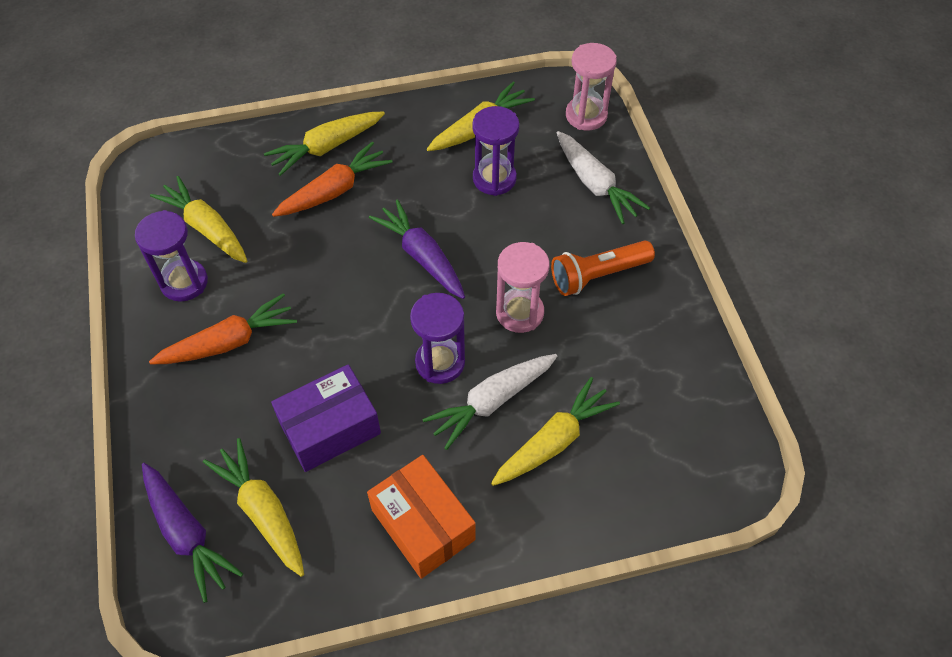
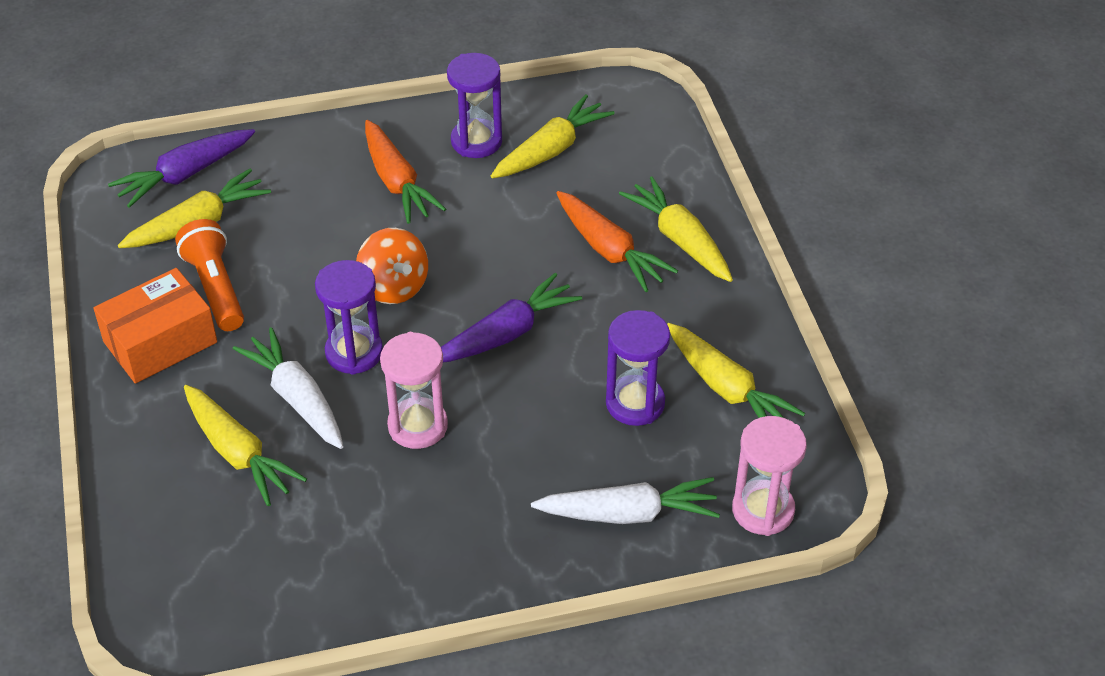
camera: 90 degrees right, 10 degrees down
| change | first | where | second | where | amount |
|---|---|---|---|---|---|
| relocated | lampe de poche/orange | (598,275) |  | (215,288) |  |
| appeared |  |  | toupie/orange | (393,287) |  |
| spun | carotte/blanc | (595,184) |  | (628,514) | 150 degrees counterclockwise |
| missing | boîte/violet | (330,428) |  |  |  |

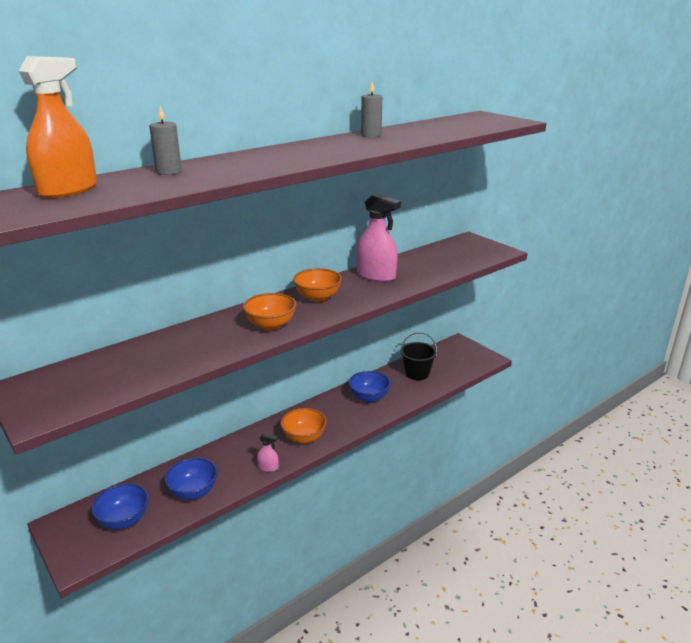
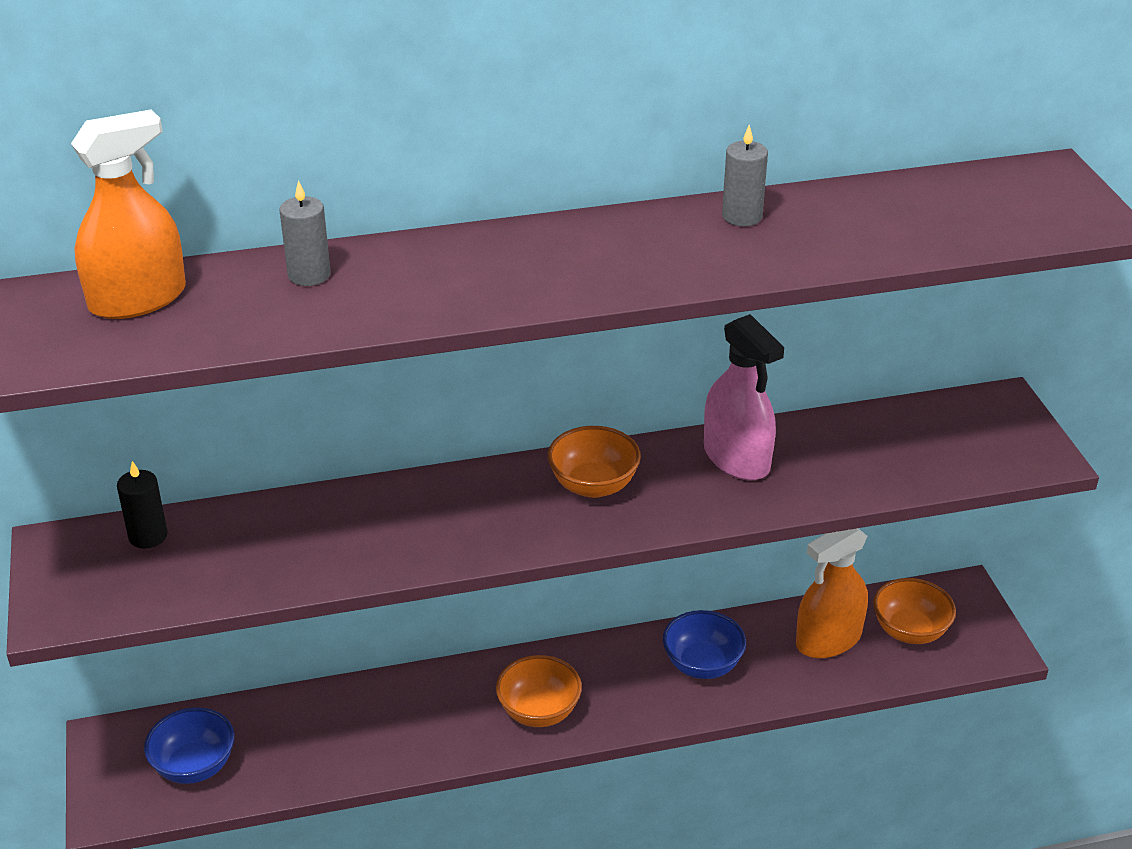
camera: 25 degrees right, 10 degrees up
| change | first | where | second | where | amount |
|---|---|---|---|---|---|
| appeared |  |  | bougie/noir | (148,536) |  |
| exchanged | seau/noir | (417,373) | vaporisateur/orange | (828,639) |  |
| relocated | bol/orange | (270,325) |  | (910,631) |  |
| missing | bol/bleu | (193,492) |  |  |  |
| missing | vaporisateur/rose | (268,467) |  |  |  |

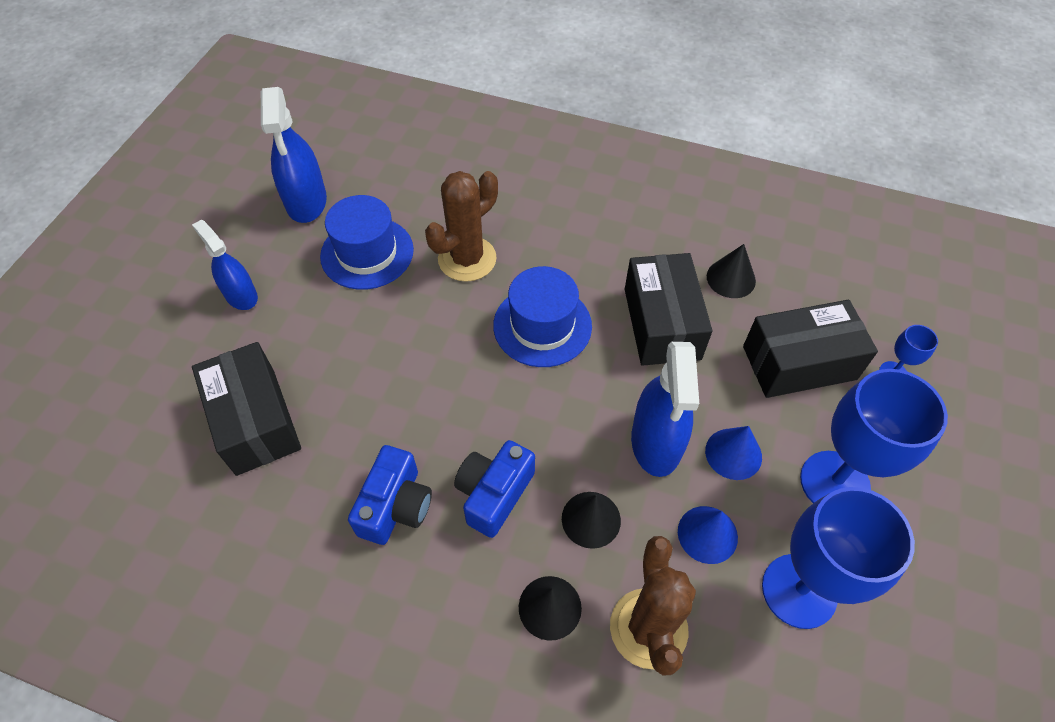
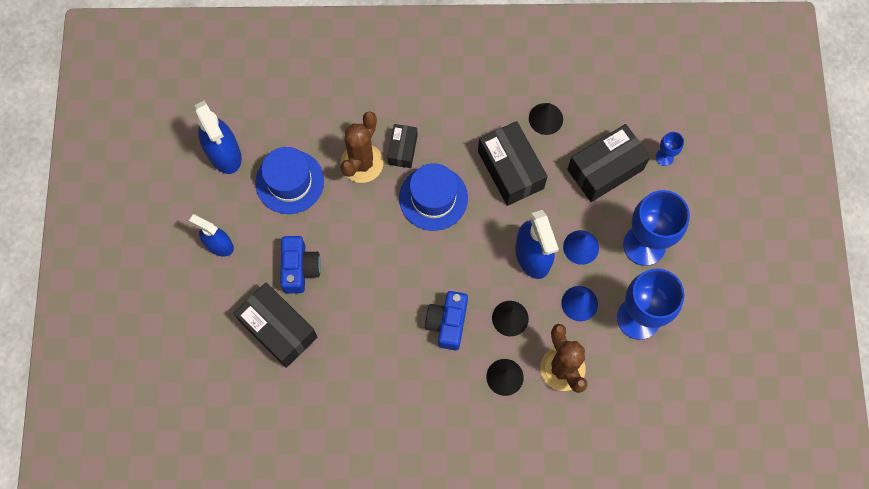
camera: 20 degrees left, 15 degrees up
| change | first | where | second | where | amount |
|---|---|---|---|---|---|
| relocated | appareil photo/bleu | (395,506) |  | (299,268) |  |
| appeared |  |  | boîte/noir | (402,149) |  |

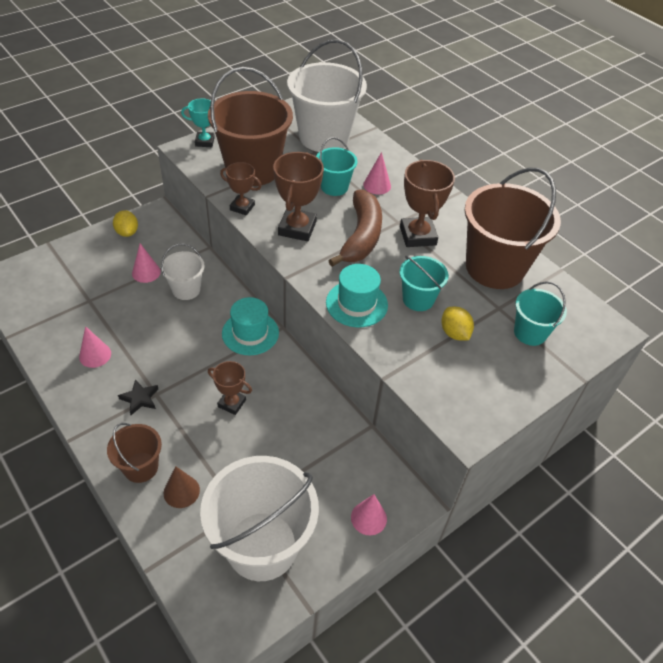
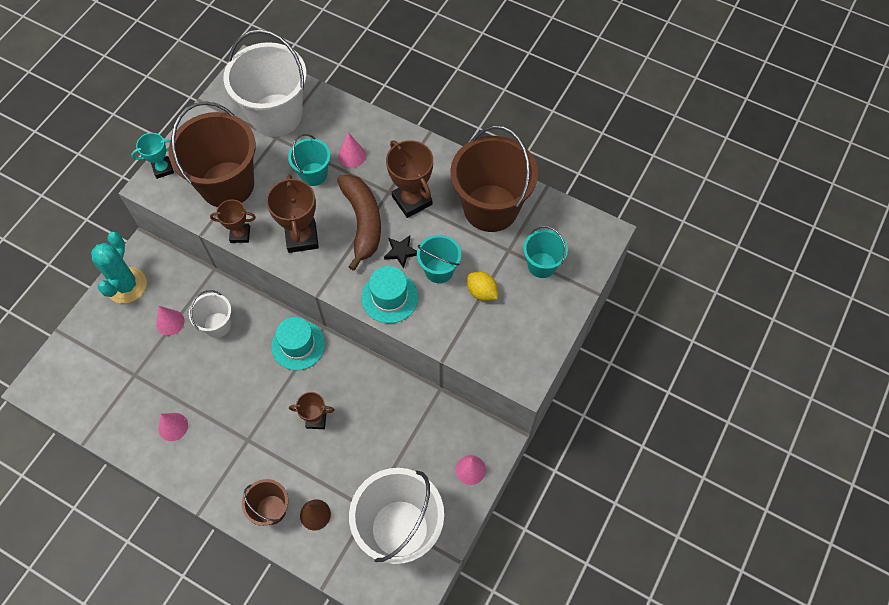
camera: 20 degrees left, 15 degrees up
| change | first | where | second | where | amount |
|---|---|---|---|---|---|
| exchanged | citron/jaune | (127,232) | cactus/turquoise | (126,285) |  |
| relocated | étoile/noir | (140,398) |  | (401,252) |  |

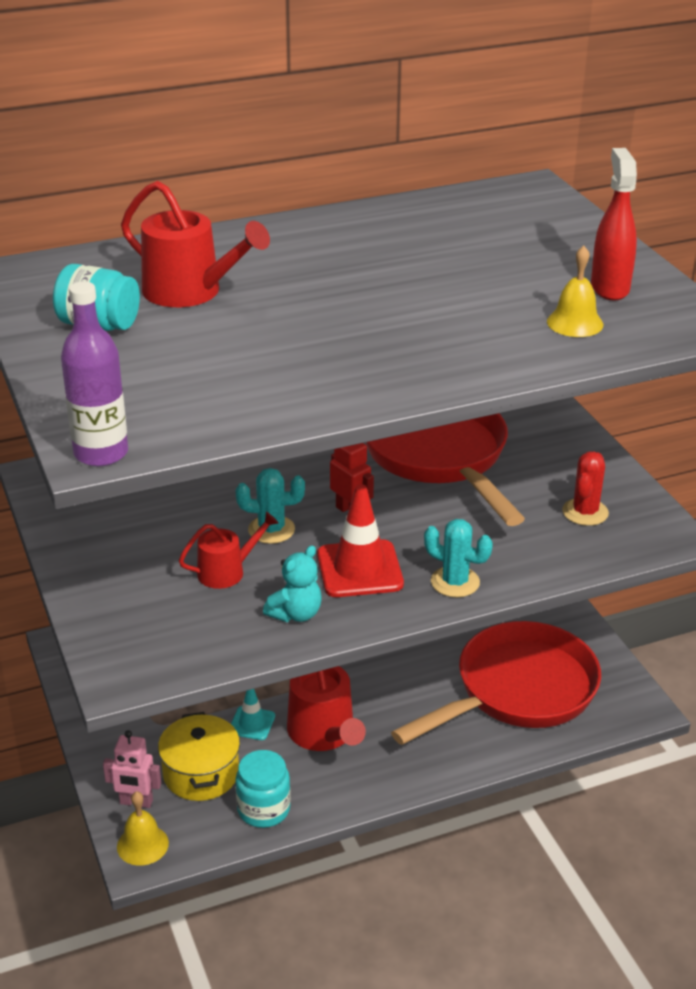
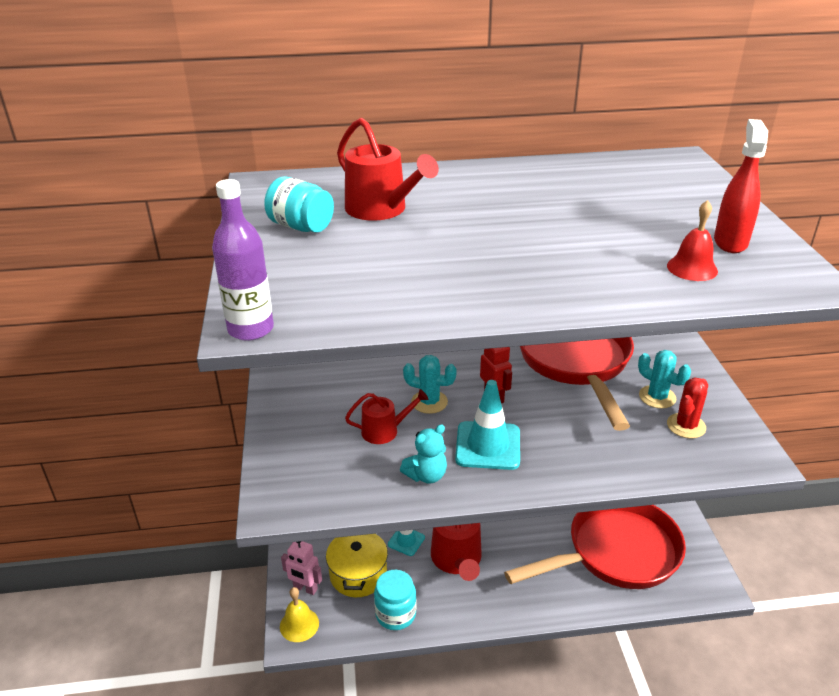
camera: 15 degrees right, 0 degrees up
| change | first | where | second | where | amount |
|---|---|---|---|---|---|
| colour | cône de chantier/rouge | (359,569) | cône de chantier/turquoise | (488,446) |  |
| relocated | cactus/turquoise | (455,582) |  | (657,397) |  |
| colour | cloche/jaune | (575,323) | cloche/rouge | (692,268) |  |

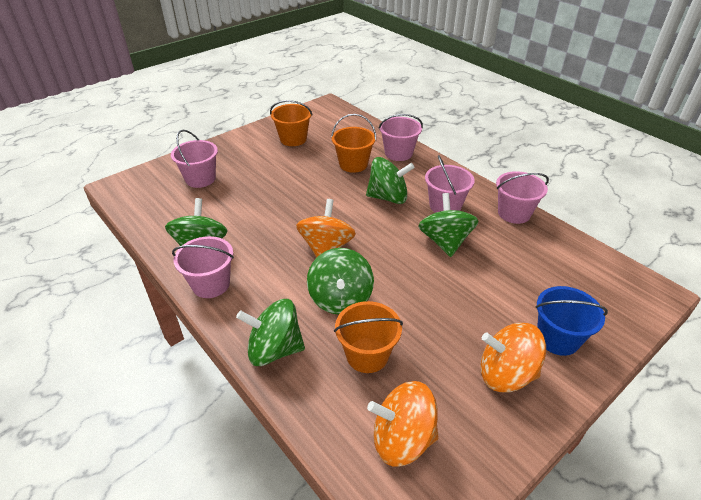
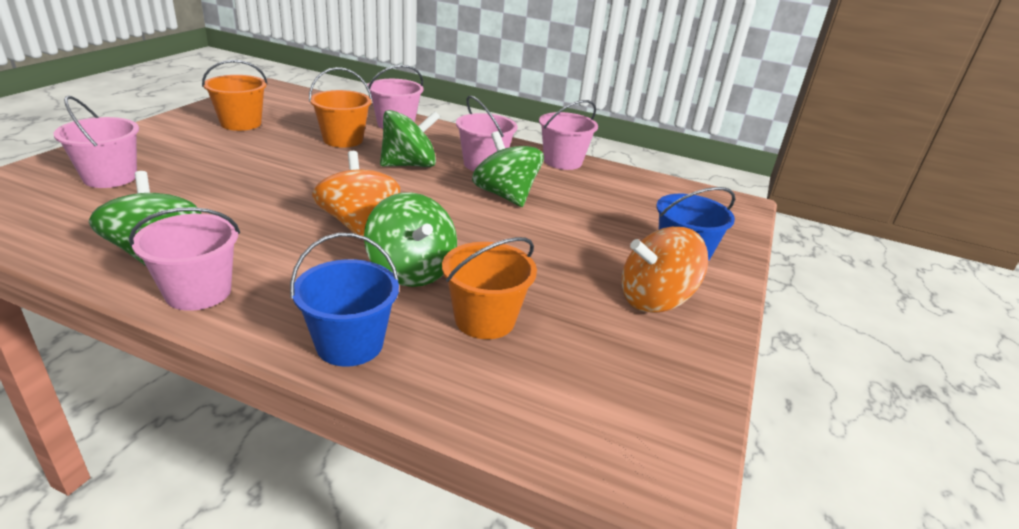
camera: 30 degrees left, 10 degrees down
| change | first | where | second | where | amount |
|---|---|---|---|---|---|
| exchanged | toupie/vert | (274,349) | seau/bleu | (349,344) |  |
| missing | toupie/orange | (402,439) |  |  |  |

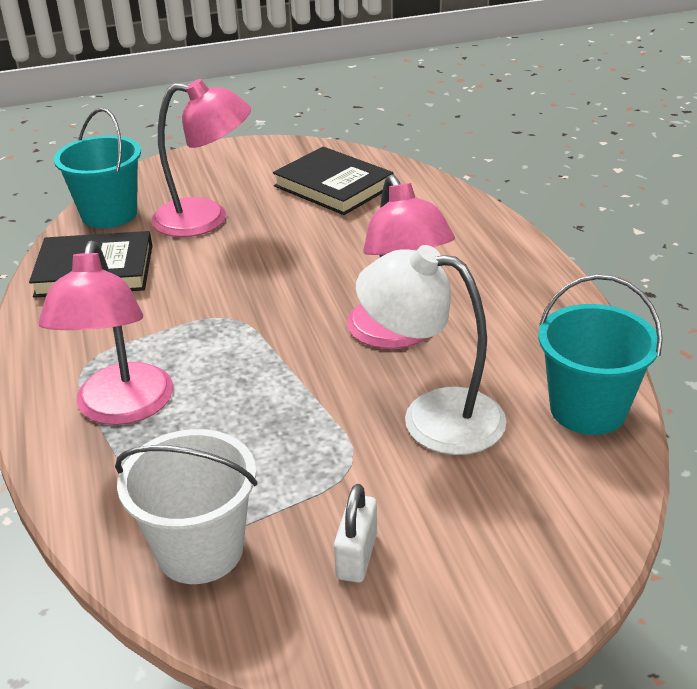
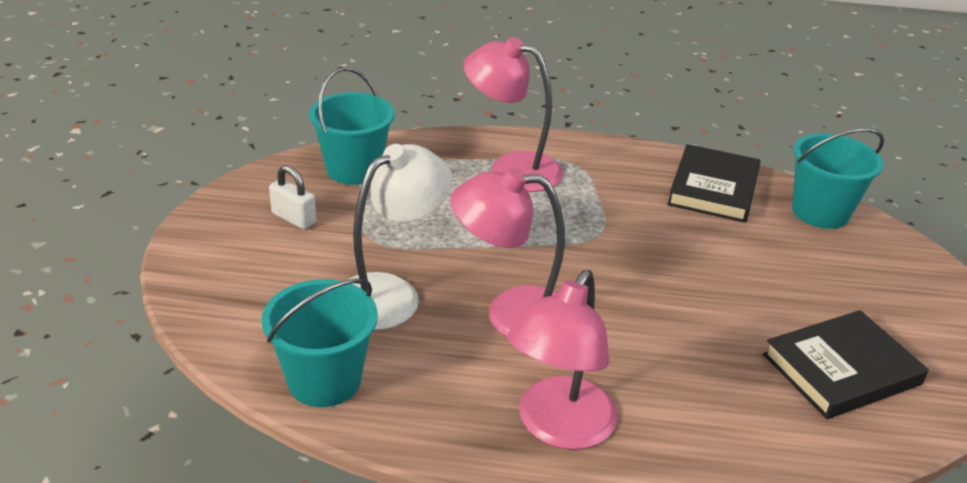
camera: 110 degrees right, 0 degrees up
| change | first | where | second | where | amount |
|---|---|---|---|---|---|
| colour | seau/blanc | (200,550) | seau/turquoise | (354,169) |  |
| relocated | lampe/rose | (206,219) |  | (558,428) |  |

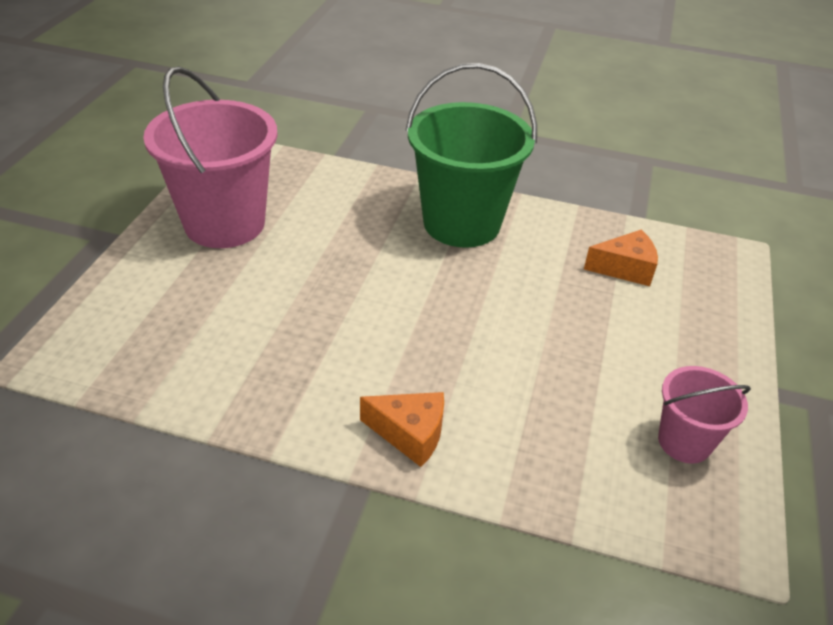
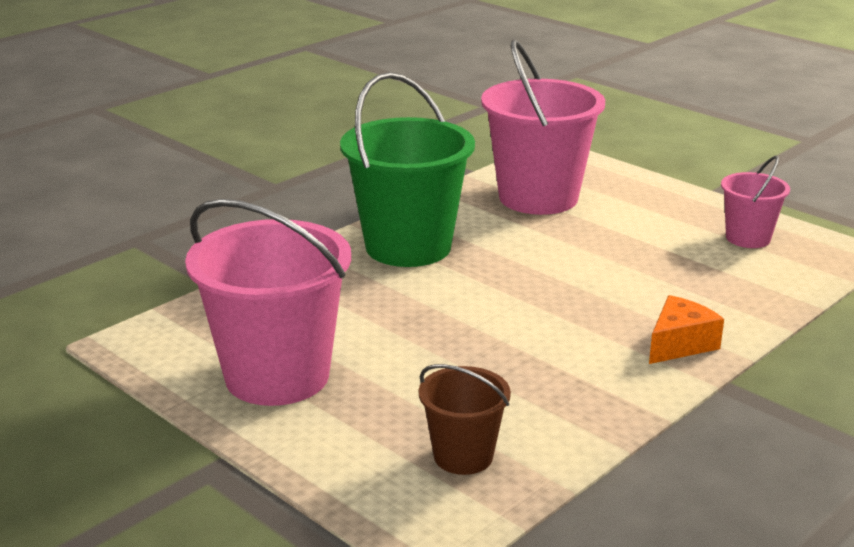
camera: 60 degrees left, 15 degrees down
| change | first | where | second | where | amount |
|---|---|---|---|---|---|
| appeared |  |  | seau/marron | (463,456) |  |
| exchanged | fromage/orange | (625,268) | seau/rose | (538,197) |  |

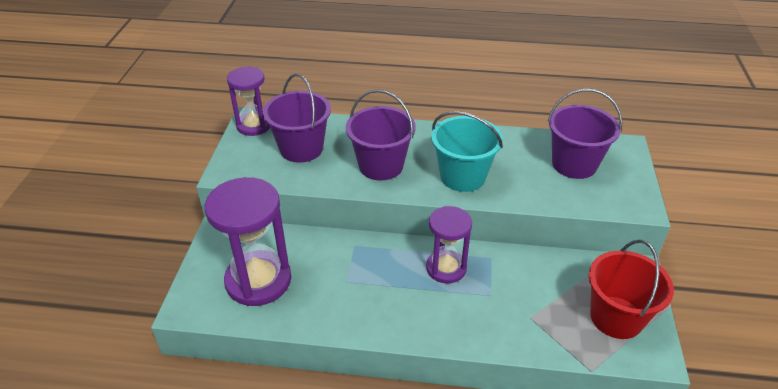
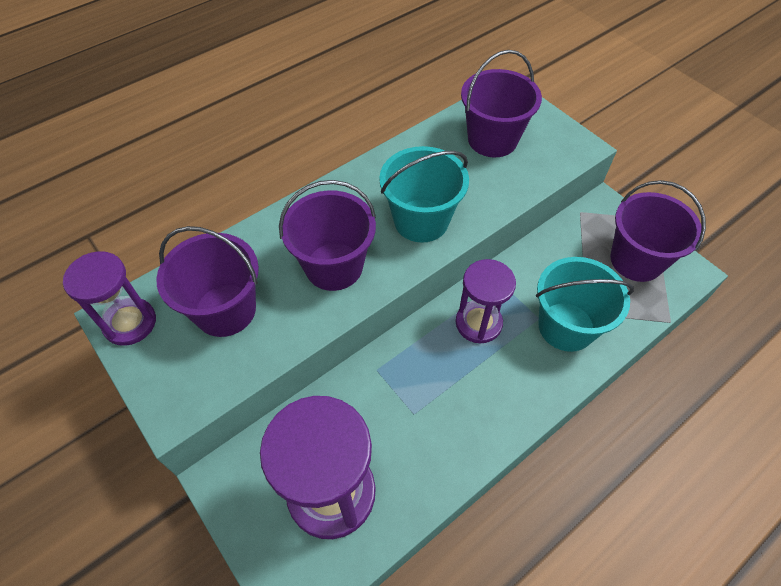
camera: 45 degrees left, 15 degrees up
| change | first | where | second | where | amount |
|---|---|---|---|---|---|
| appeared |  |  | seau/turquoise | (566,326) |  |
| colour | seau/rouge | (616,317) | seau/violet | (636,260) |  |

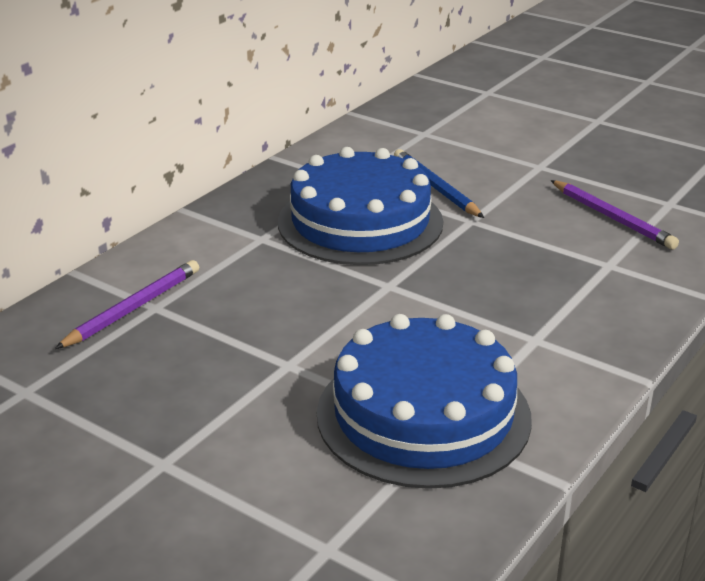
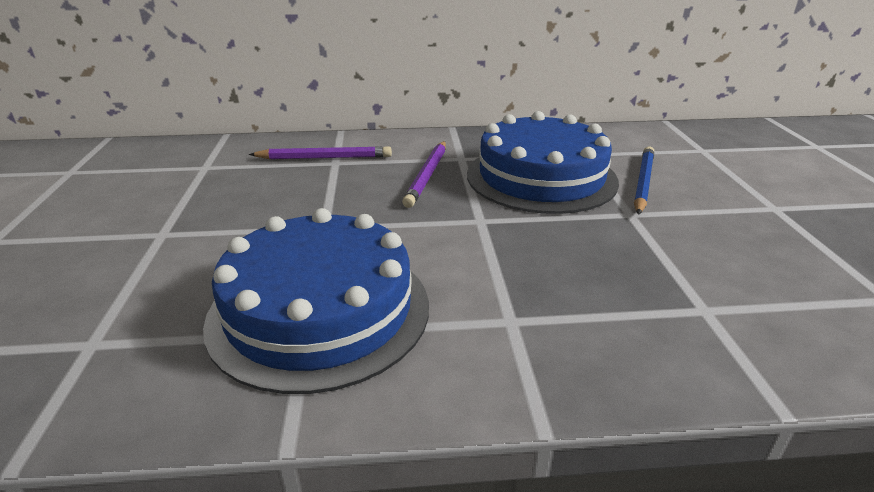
camera: 50 degrees right, 0 degrees up
| change | first | where | second | where | amount |
|---|---|---|---|---|---|
| relocated | crayon/violet | (612,218) |  | (427,176) |  |

